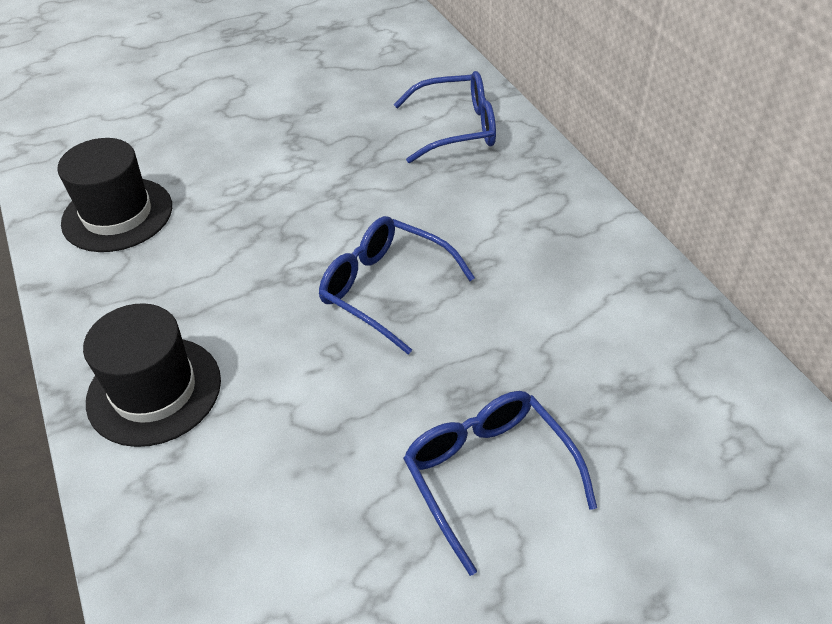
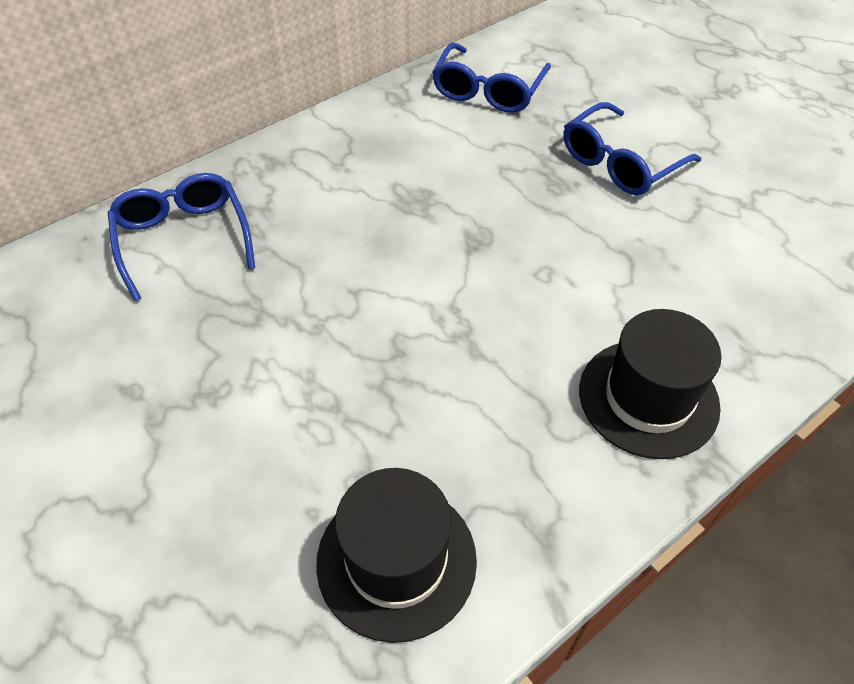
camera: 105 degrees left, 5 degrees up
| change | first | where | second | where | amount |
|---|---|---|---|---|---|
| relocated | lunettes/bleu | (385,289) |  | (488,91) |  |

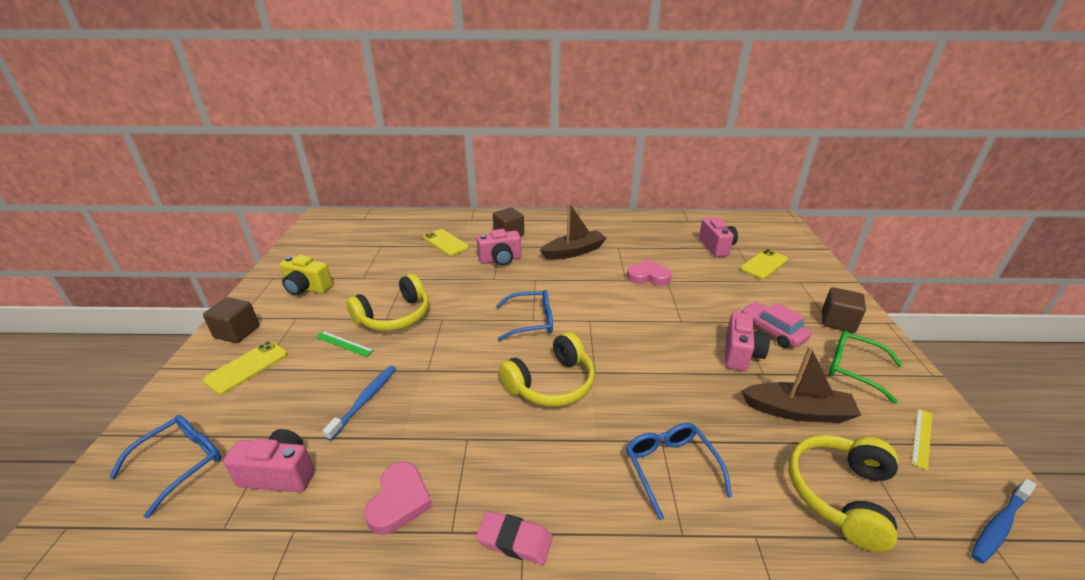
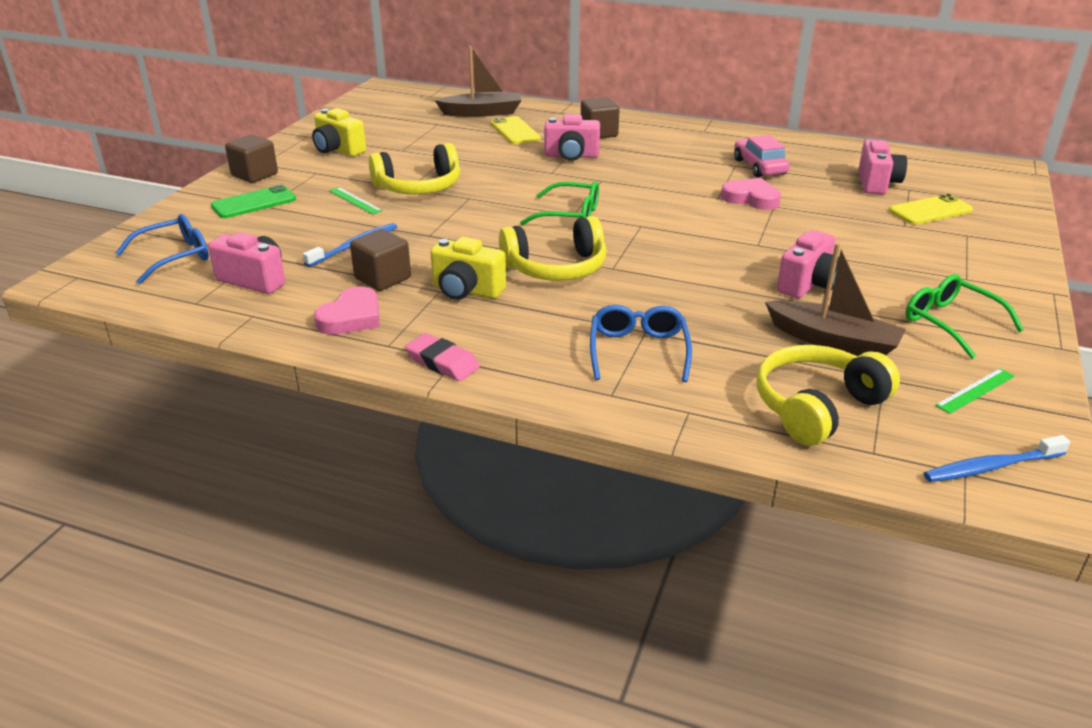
camera: 20 degrees right, 0 degrees up
| change | first | where | second | where | amount |
|---|---|---|---|---|---|
| colour | téléphone/jaune | (247,367) | téléphone/vert | (254,203) |  |
| relocated | cube/marron | (837,322) |  | (383,278) |  |
| appeared |  |  | appareil photo/jaune | (466,291) |  |
| relocated | bateau/marron | (574,252) |  | (482,113) |  |
| colour | lunettes/bleu | (531,321) | lunettes/vert | (570,215) |  |
| relocated | voiture/rose | (771,331) |  | (759,167) |  |
| colour | règle/jaune | (922,437) | règle/vert | (975,390) |  |

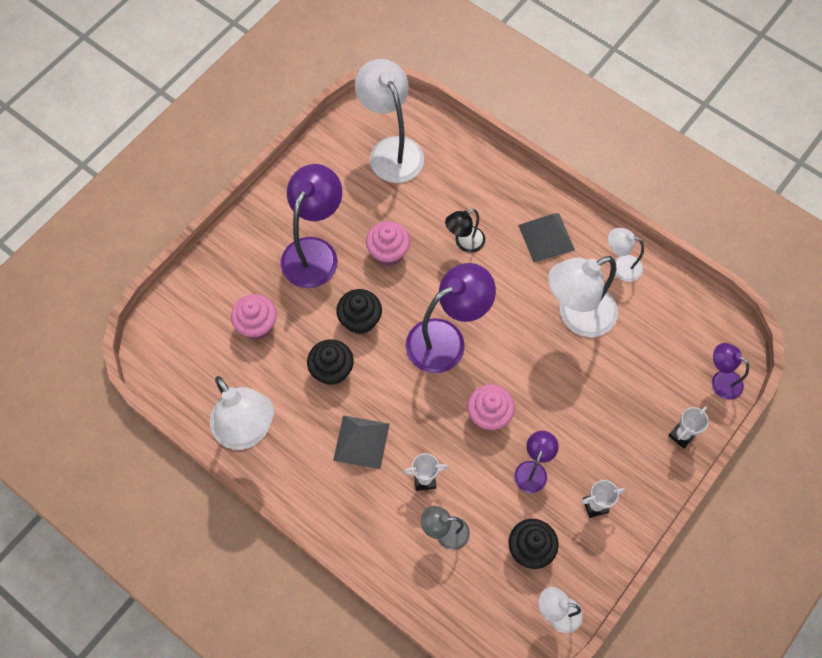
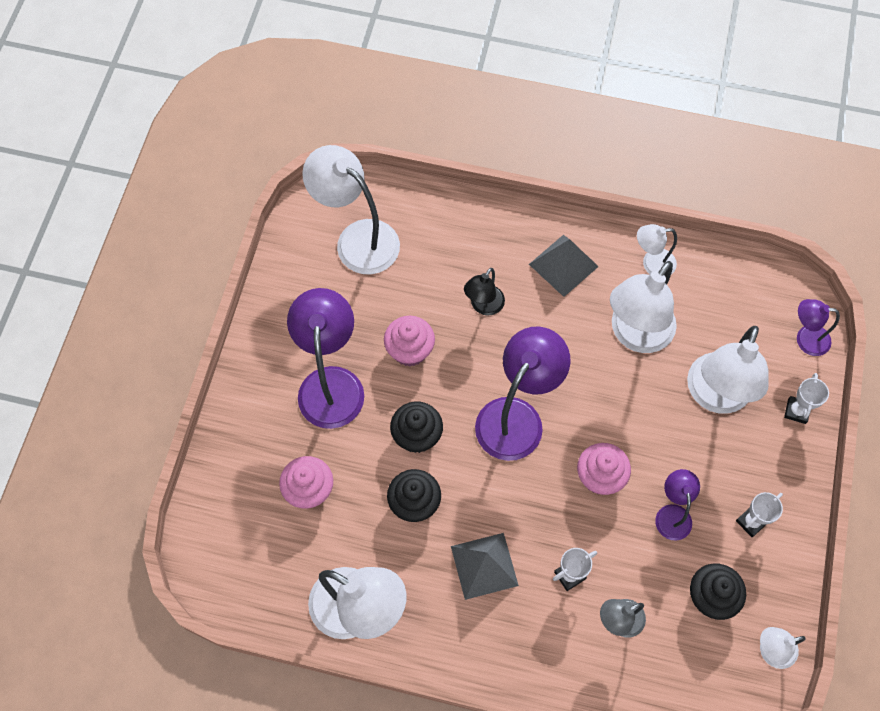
camera: 25 degrees left, 0 degrees up
| change | first | where | second | where | amount |
|---|---|---|---|---|---|
| appeared |  |  | lampe/blanc | (715,396) |  |

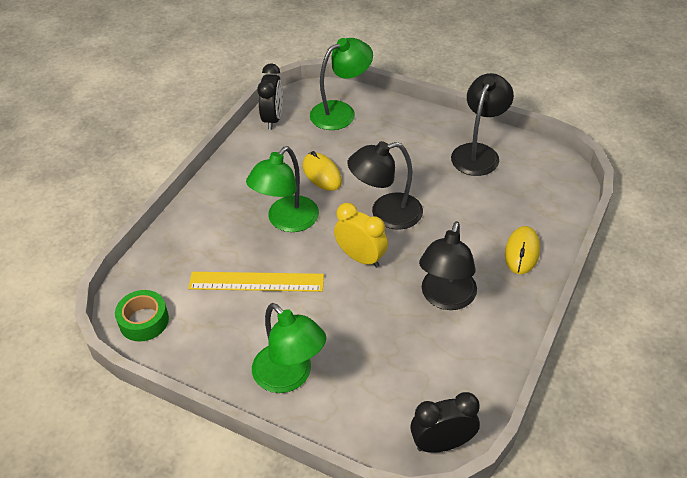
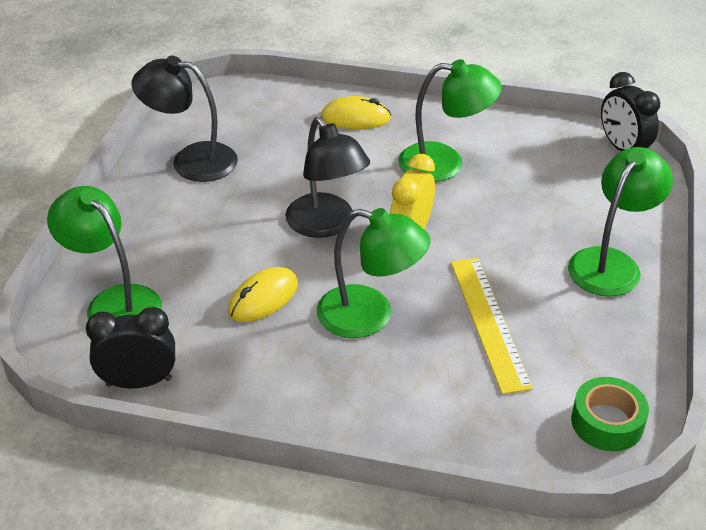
camera: 105 degrees left, 5 degrees down
| change | first | where | second | where | amount |
|---|---|---|---|---|---|
| colour | lampe/noir | (446,298) | lampe/vert | (445,163) |  |

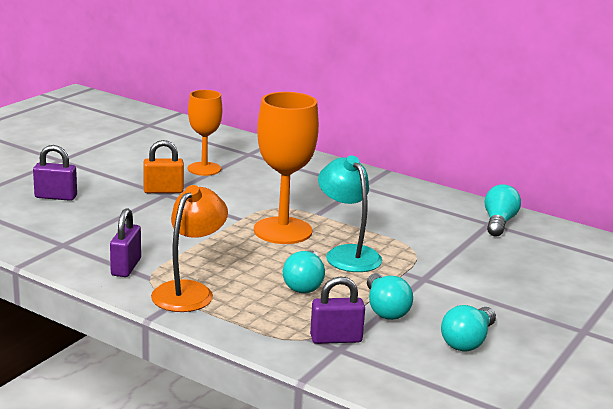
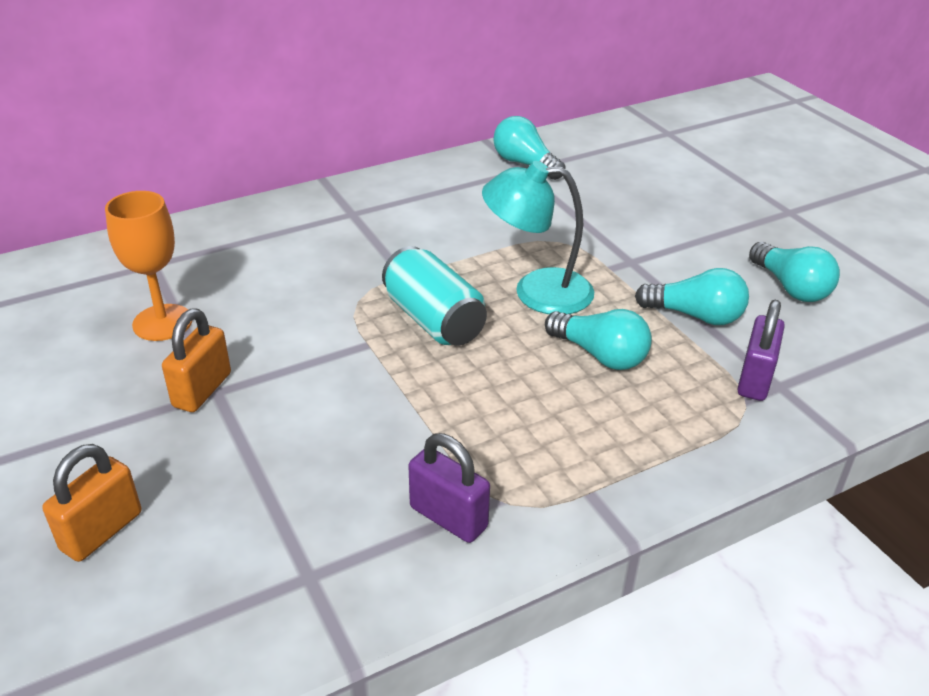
camera: 60 degrees left, 15 degrees up
| change | first | where | second | where | amount |
|---|---|---|---|---|---|
| colour | cadenas/violet | (56,197) | cadenas/orange | (102,531) |  |
| exchanged | verre à pied/orange | (282,231) | canette/turquoise | (434,320) |  |
| missing | lampe/orange | (189,291) |  |  |  |

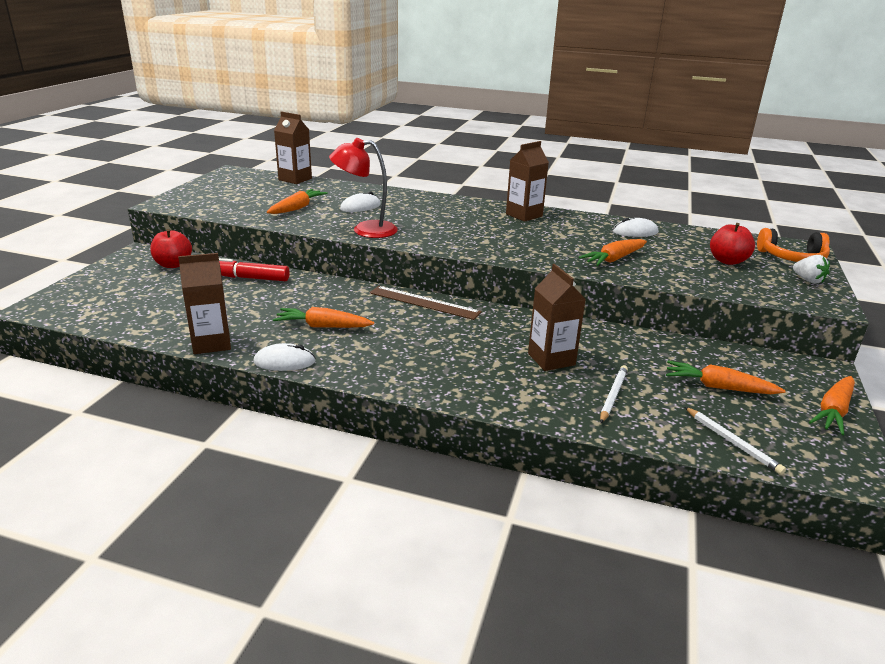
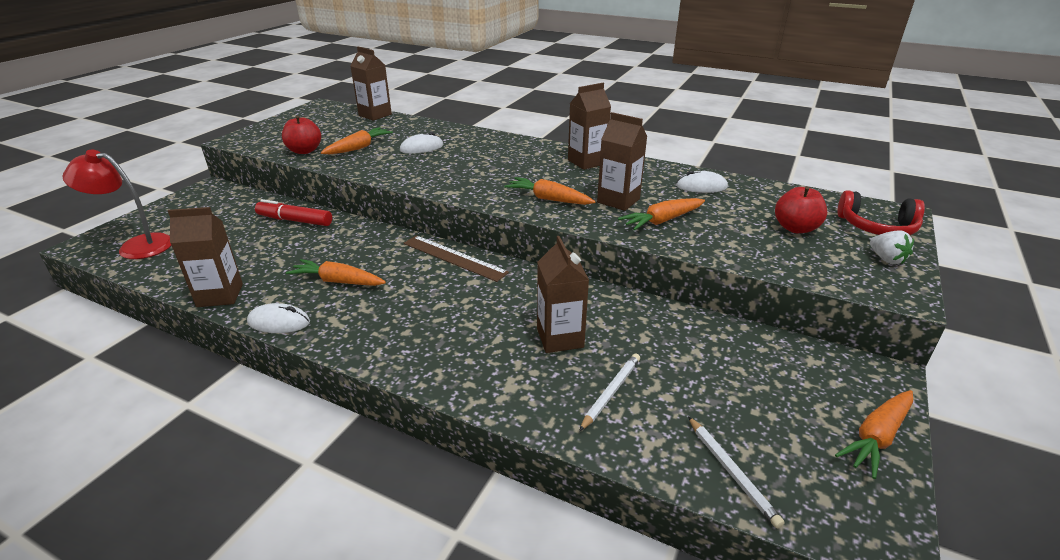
camera: 10 degrees right, 5 degrees up
| change | first | where | second | where | amount |
|---|---|---|---|---|---|
| relocated | lampe/rouge | (365,230) |  | (136,246) |  |
| relocated | pomme/rouge | (173,264) |  | (304,151) |  |
| relocated | carotte/orange | (718,387) |  | (548,199) |  |
| appeared |  |  | brique de lait/marron | (618,200) |  |
| colour | casque audio/orange | (792,258) | casque audio/rouge | (877,227) |  |

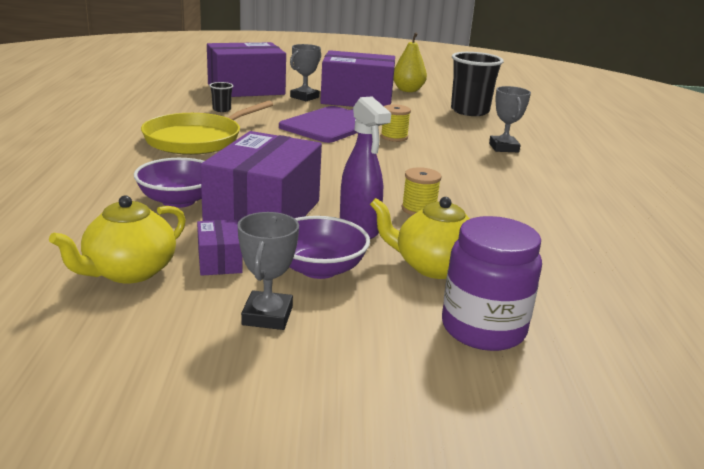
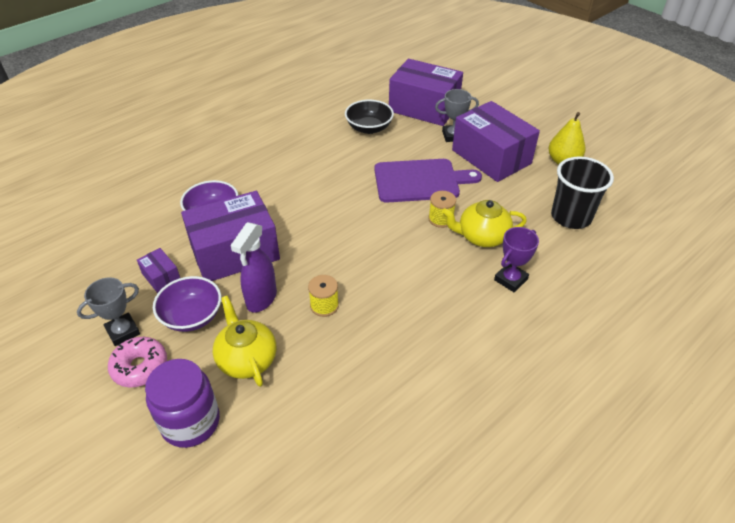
camera: 50 degrees right, 20 degrees up
| change | first | where | second | where | amount |
|---|---|---|---|---|---|
| appeared |  |  | beignet/rose | (140,367) |  |
| spun | boîte/violet | (219,261) |  | (161,277) | 75 degrees counterclockwise |
| exchanged | gobelet/noir | (221,109) | bol/noir | (369,128) |  |
| relocated | théière/jaune | (129,272) |  | (482,237) |  |
| colour | trophée/gris | (503,148) | trophée/violet | (510,280) |  |
| missing | poêle/jaune | (197,139) |  |  |  |

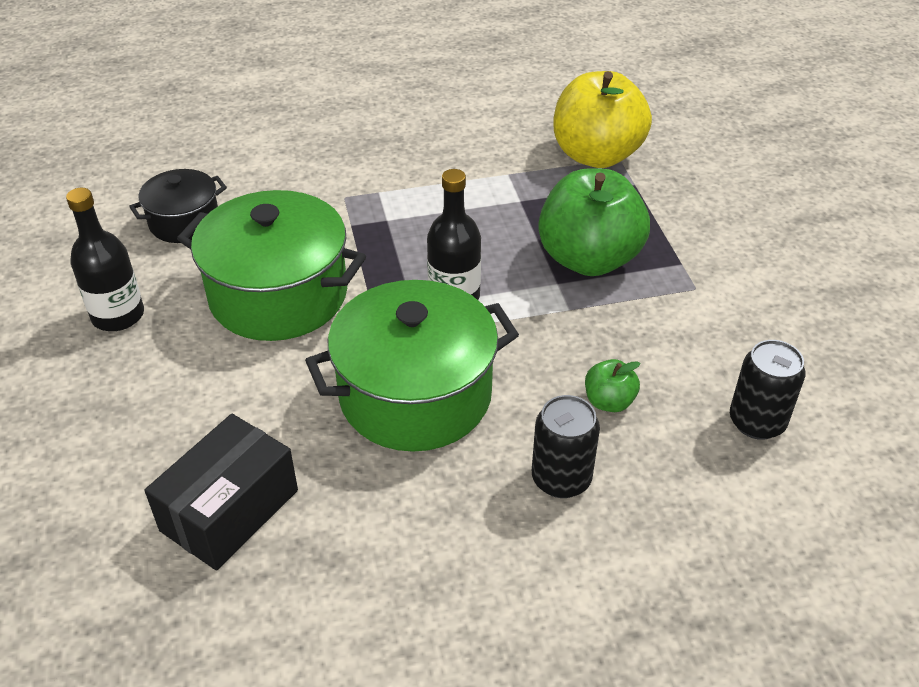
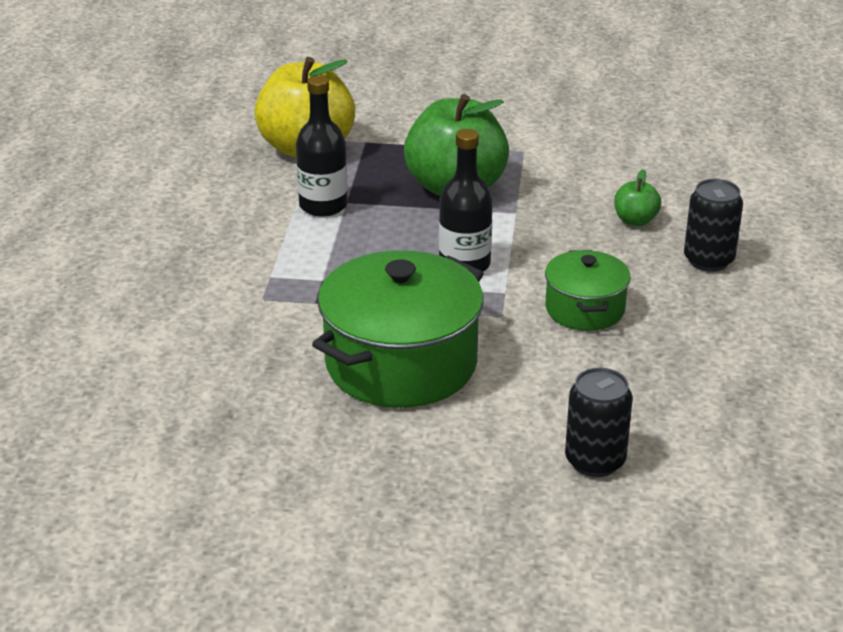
camera: 70 degrees left, 10 degrees down
| change | first | where | second | where | amount |
|---|---|---|---|---|---|
| relocated | bouteille/noir | (118,315) |  | (323,205) |  |
| size | marmite/vert | (415,395) |  | (584,309) | x0.55 |
| relocated | canette/noir | (757,422) |  | (595,461) |  |
| missing | marmite/noir | (184,222) |  |  |  |
| missing | boîte/noir | (229,510) |  |  |  |

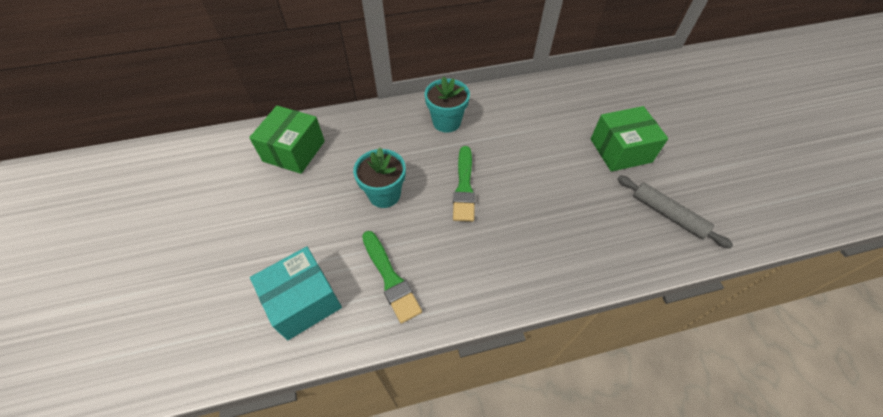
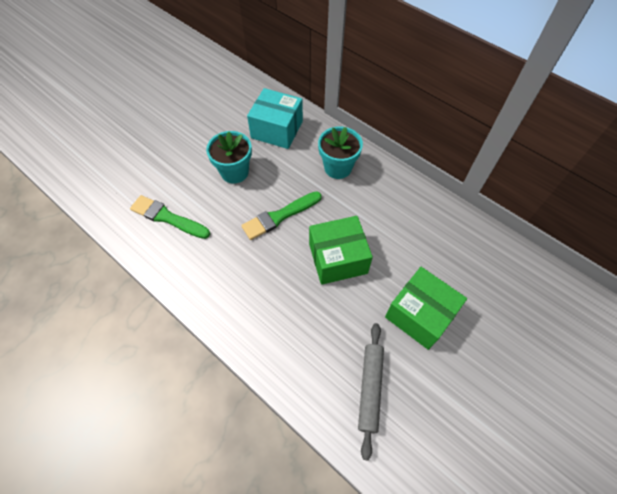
camera: 55 degrees right, 5 degrees up
| change | first | where | second | where | amount |
|---|---|---|---|---|---|
| spun | pinceau/vert | (390,278) |  | (167,217) | 90 degrees clockwise |
| relocated | boîte/turquoise | (303,301) |  | (277,129) |  |
| relocated | boîte/vert | (294,151) |  | (338,258) |  |

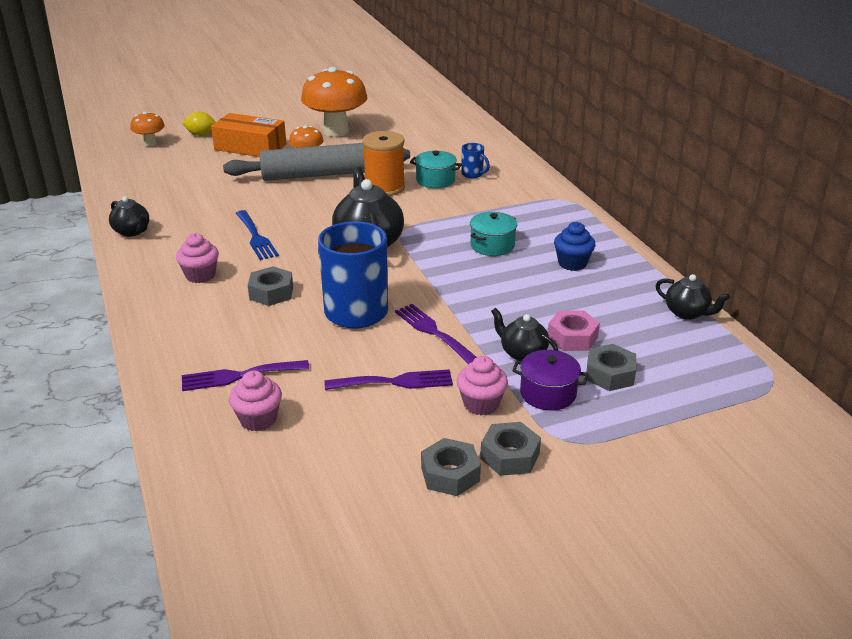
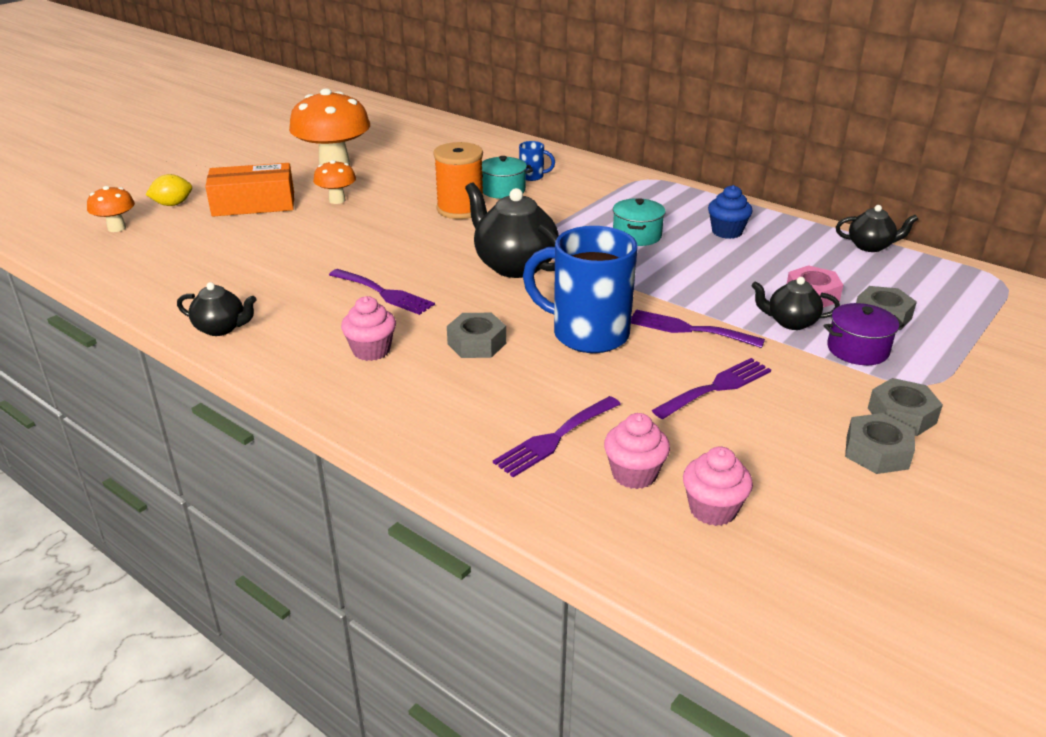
camera: 30 degrees left, 0 degrees up
| change | first | where | second | where | amount |
|---|---|---|---|---|---|
| colour | fourchette/bleu | (256,237) | fourchette/violet | (384,293) |  |
| relocated | muffin/rose | (481,404) |  | (713,509) |  |
| missing | rouleau à pâtisserie/gris | (318,174) |  |  |  |

